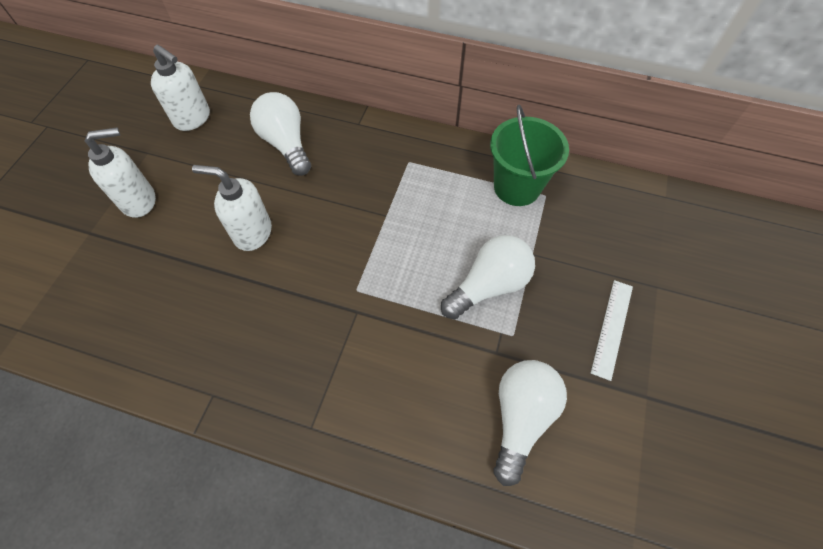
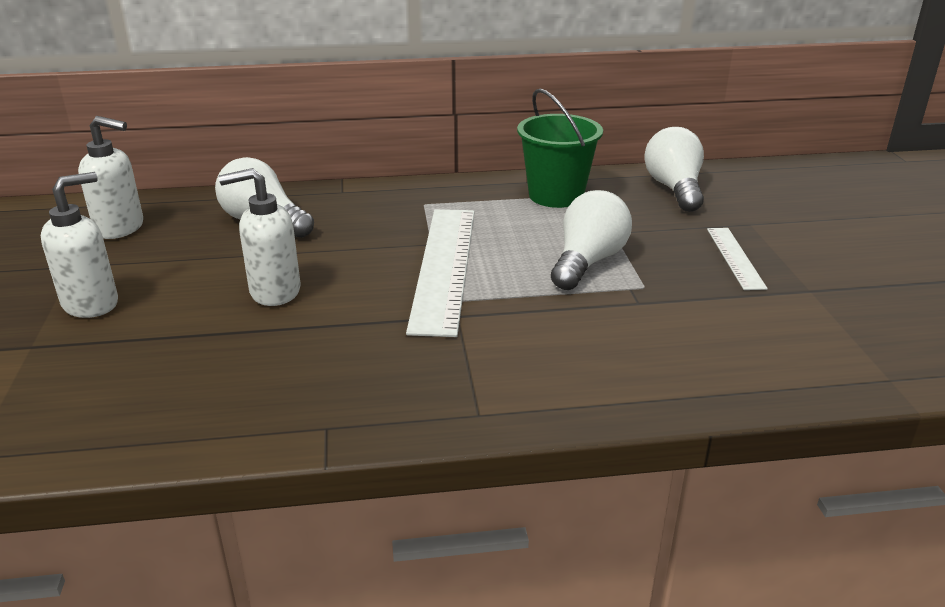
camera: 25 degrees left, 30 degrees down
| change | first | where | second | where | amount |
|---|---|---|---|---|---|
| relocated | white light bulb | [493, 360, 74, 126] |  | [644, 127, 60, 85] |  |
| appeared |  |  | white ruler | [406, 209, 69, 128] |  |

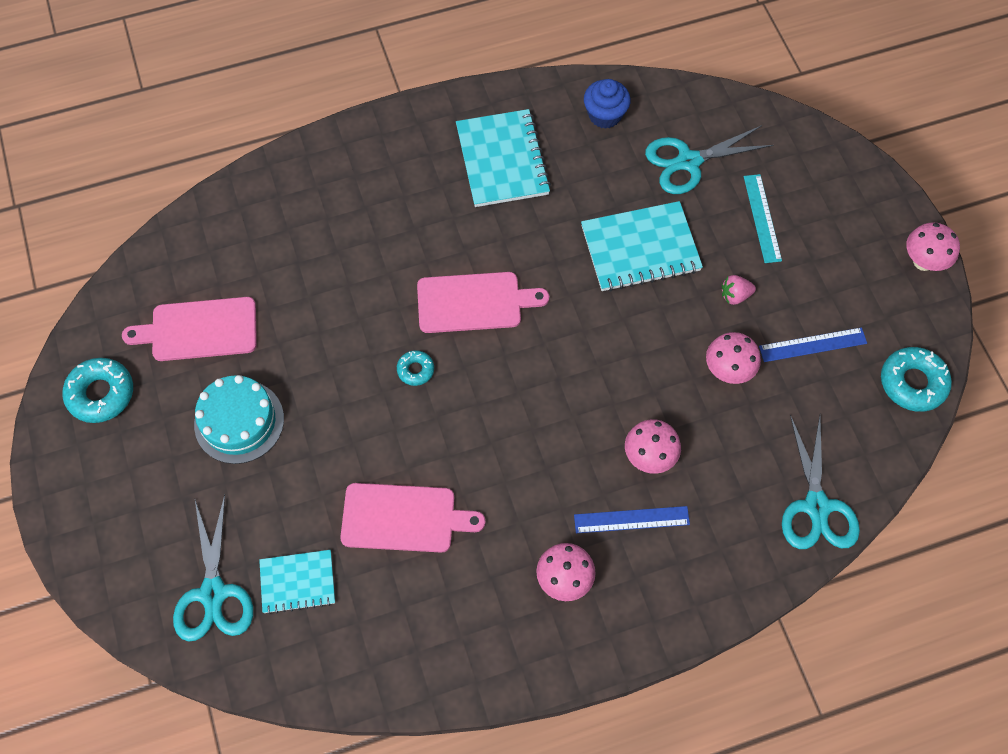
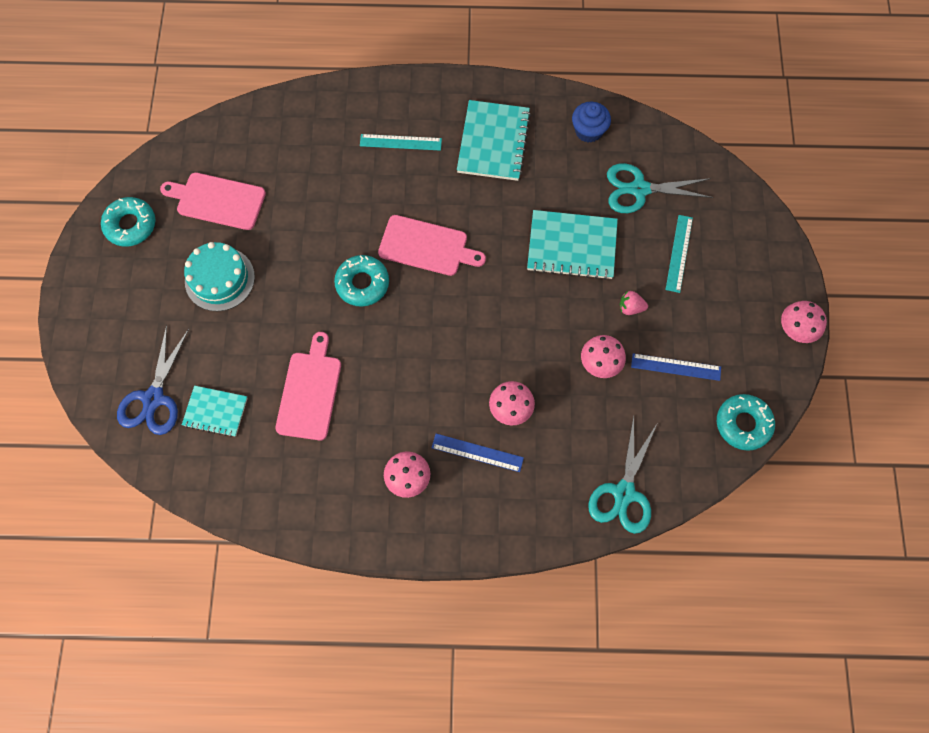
camera: 20 degrees right, 5 degrees up
| change | first | where | second | where | amount |
|---|---|---|---|---|---|
| colour | turquoise scissors | [173, 495, 80, 147] | blue scissors | [117, 325, 72, 110] |  |
| spun | pink cutting board | [340, 483, 145, 70] |  | [275, 332, 66, 109] | 105 degrees counterclockwise |
| size | turquoise donut | [397, 350, 37, 36] |  | [334, 255, 55, 52] | x1.81 |
| appeared |  |  | turquoise ruler | [360, 134, 82, 17] |  |

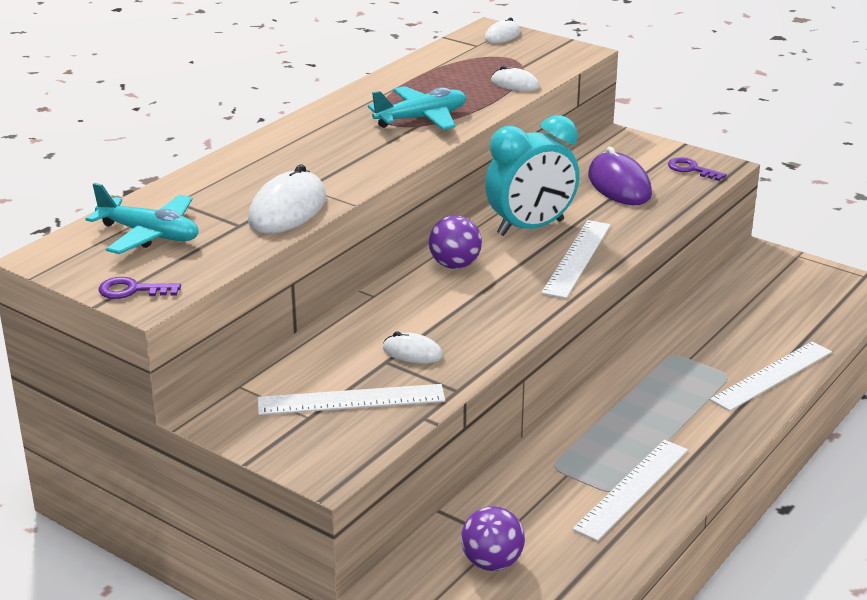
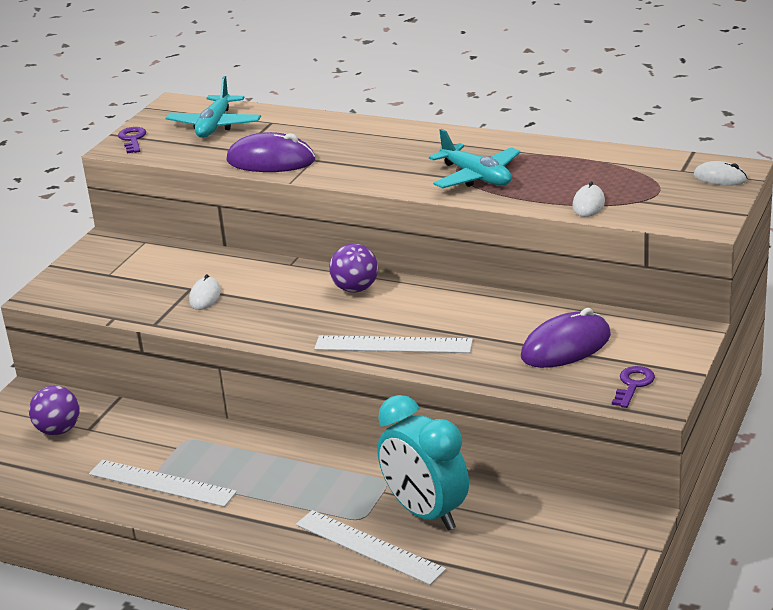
camera: 80 degrees right, 0 degrees up
| change | first | where | second | where | amount |
|---|---|---|---|---|---|
| colour | white mouse | [248, 164, 78, 70] | purple mouse | [226, 132, 89, 40] |  |
| missing | white ruler | [258, 384, 187, 31] |  |  |  |
| relocated | turquoise clock | [485, 115, 95, 121] |  | [377, 395, 92, 135] |  |

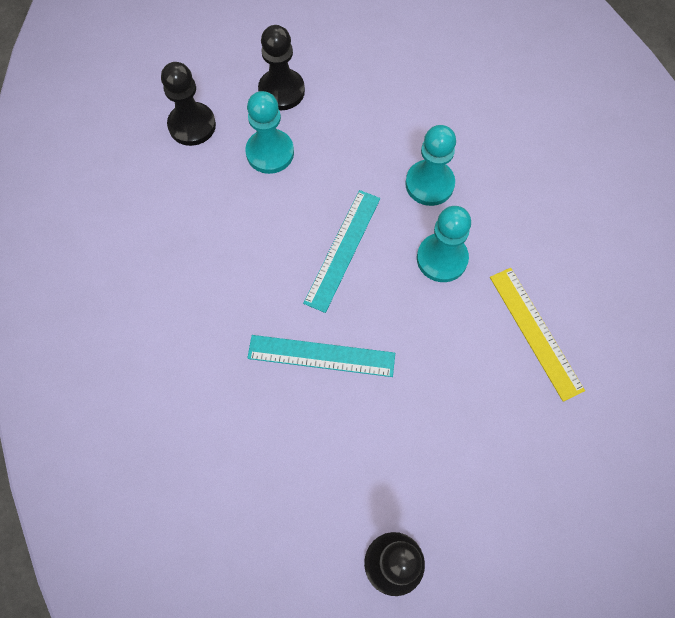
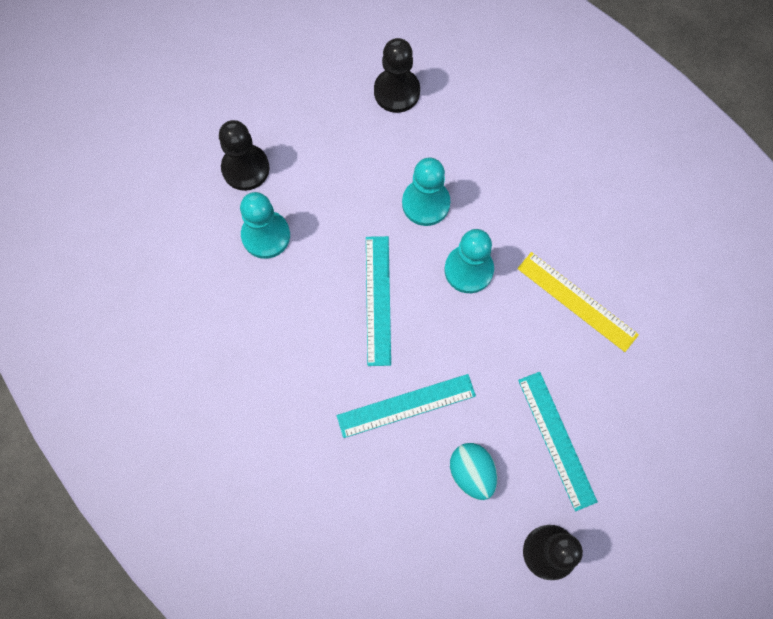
camera: 25 degrees left, 5 degrees up
| change | first | where | second | where | amount |
|---|---|---|---|---|---|
| relocated | black pawn | [161, 62, 55, 84] |  | [374, 38, 46, 75] |  |
| appeared |  |  | turquoise egg | [450, 443, 48, 57] |  |
| appeared |  |  | turquoise ruler | [518, 372, 80, 139] |  |

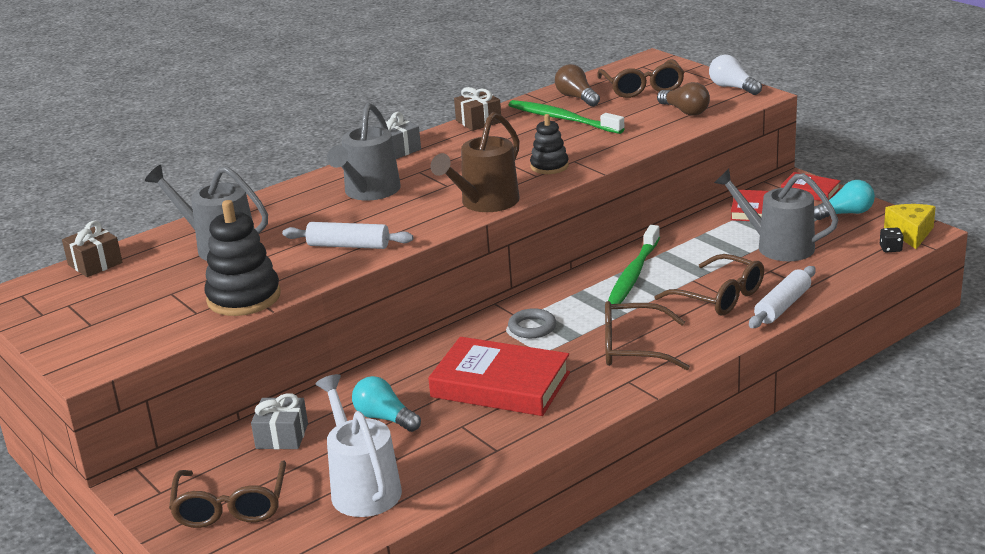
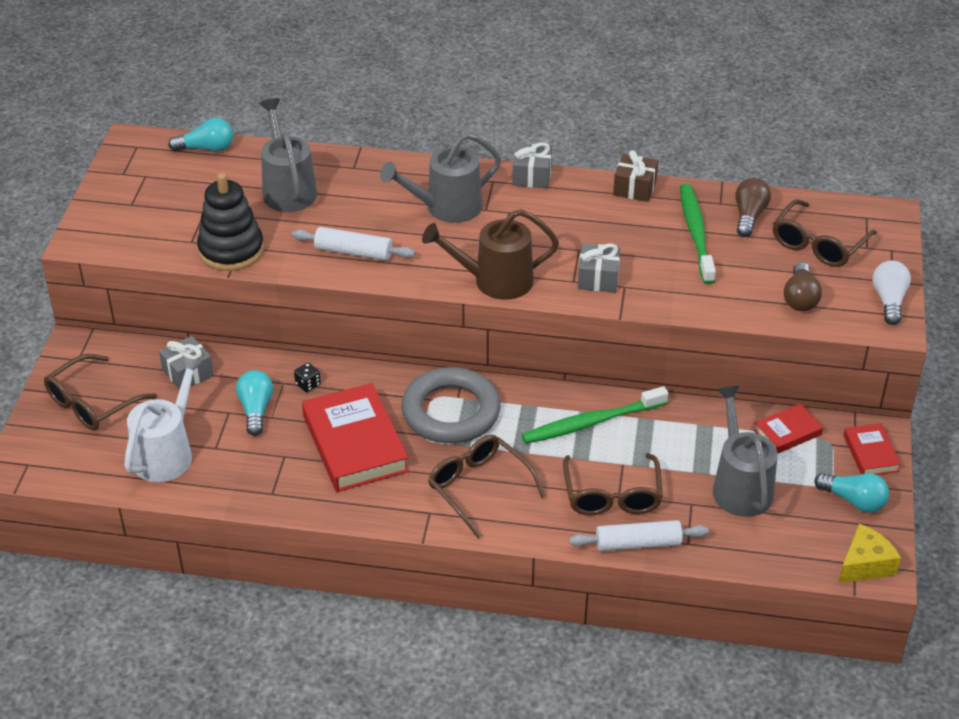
camera: 45 degrees right, 15 degrees up
| change | first | where | second | where | amount |
|---|---|---|---|---|---|
| exchanged | brown gift | [62, 221, 61, 56] | turquoise light bulb | [168, 118, 65, 34] |  |
| spun | white rolling pin | [282, 222, 131, 27] |  | [292, 227, 123, 34] | 45 degrees counterclockwise |
| size | grey ring | [508, 308, 48, 30] |  | [401, 367, 100, 76] | x2.10 |
| exchanged | black stacking toy | [530, 114, 39, 60] | grey gift | [578, 243, 42, 49] |  |
| relocated | black dice | [880, 227, 24, 25] |  | [294, 363, 27, 29] |  |

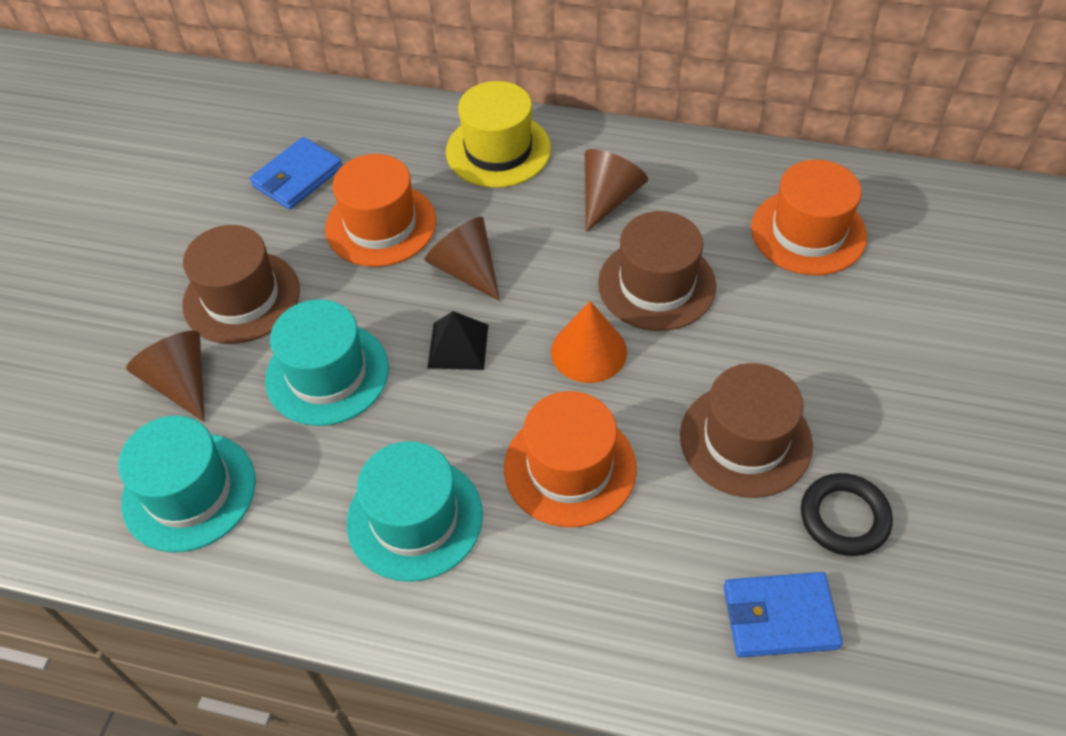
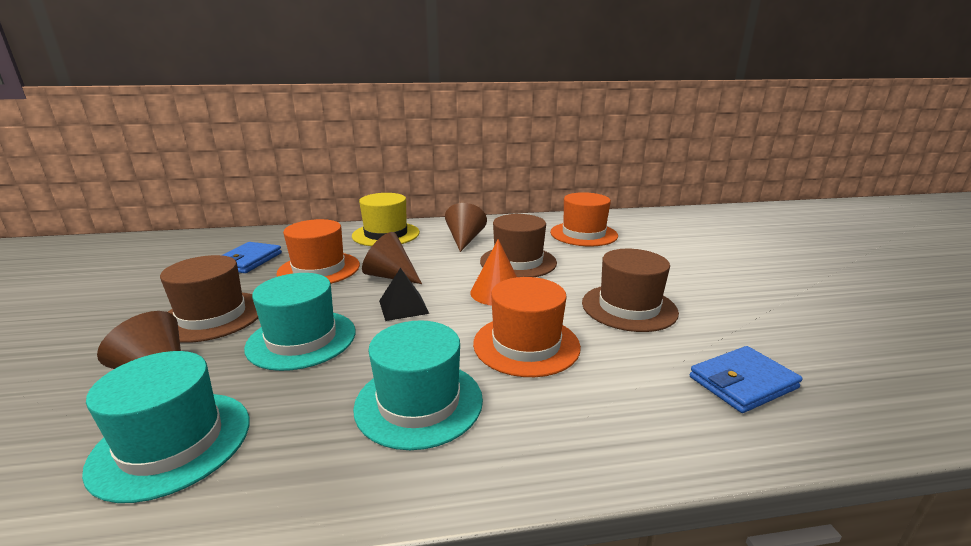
camera: 25 degrees left, 30 degrees down
| change | first | where | second | where | amount |
|---|---|---|---|---|---|
| missing | black ring | [801, 473, 92, 83] |  |  |  |

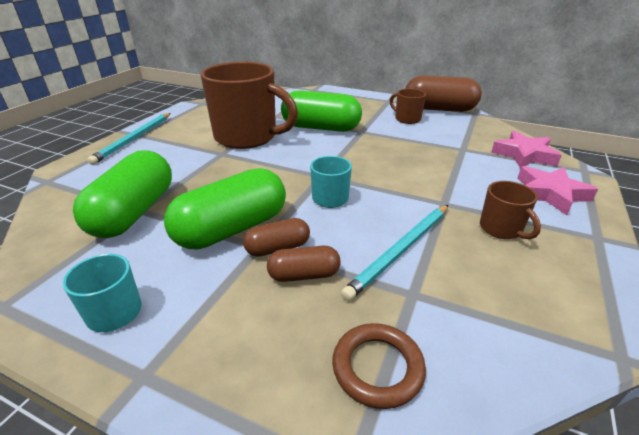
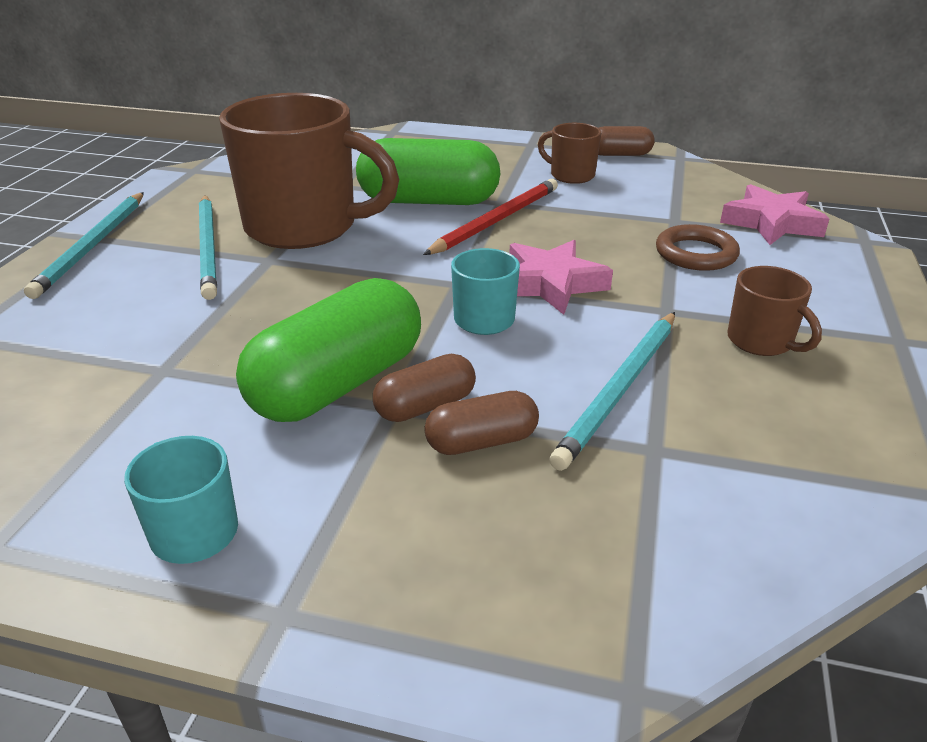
camera: 10 degrees left, 0 degrees up
| change | first | where | second | where | amount |
|---|---|---|---|---|---|
| missing | green capsule | [73, 150, 99, 88] |  |  |  |
| relocated | brown ring | [332, 323, 94, 86] |  | [656, 224, 84, 47] |  |
| size | brown capsule | [406, 76, 76, 36] |  | [598, 126, 57, 30] | x0.51 |
| relocated | pink star | [517, 166, 81, 49] |  | [510, 240, 103, 75] |  |
| appeared |  |  | turquoise pencil | [199, 195, 18, 105] |  |
| appeared |  |  | red pencil | [423, 179, 135, 76] |  |

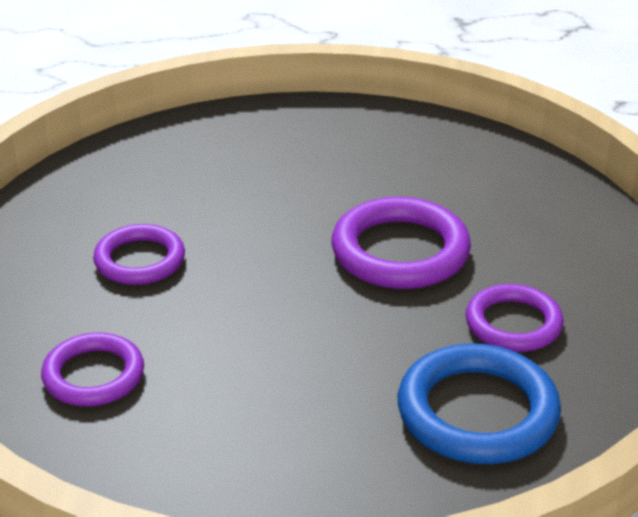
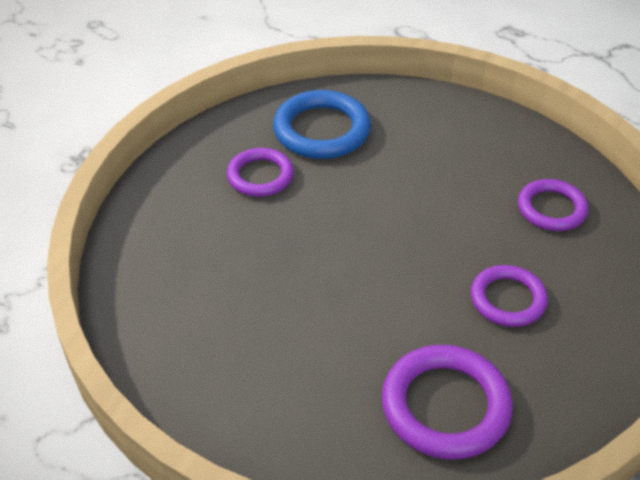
camera: 160 degrees left, 10 degrees up
| change | first | where | second | where | amount |
|---|---|---|---|---|---|
| relocated | purple ring | [331, 197, 140, 92] |  | [382, 345, 131, 114] |  |

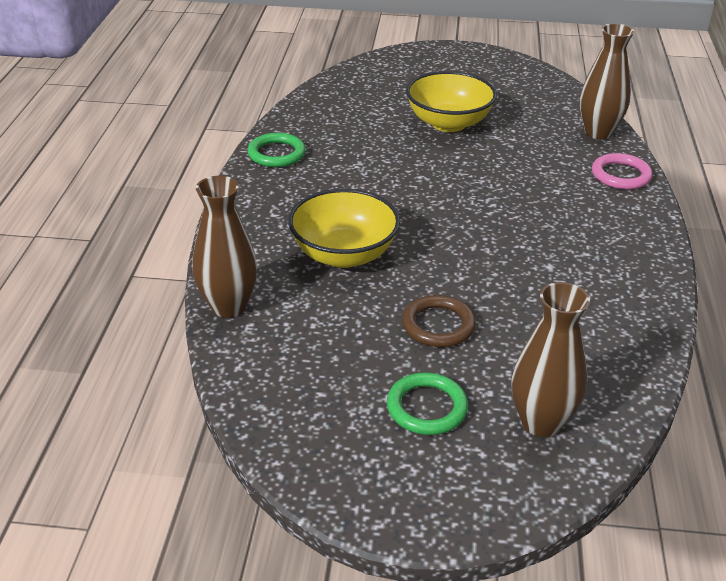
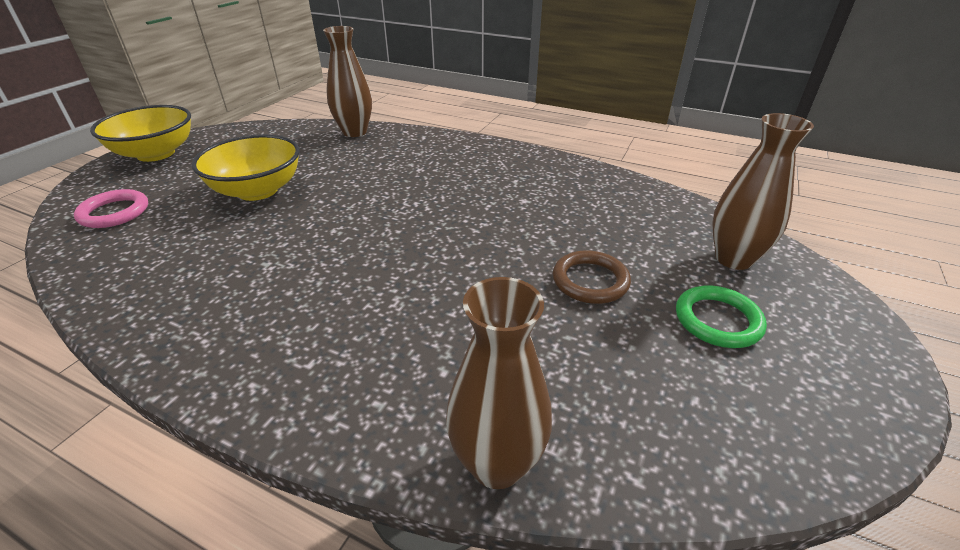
camera: 70 degrees left, 0 degrees up
| change | first | where | second | where | amount |
|---|---|---|---|---|---|
| missing | green ring | [248, 133, 58, 34] |  |  |  |
| relocated | yellow bowl | [288, 189, 112, 79] |  | [90, 105, 101, 57] |  |
| relocated | pink ring | [592, 153, 60, 36] |  | [74, 189, 74, 39] |  |

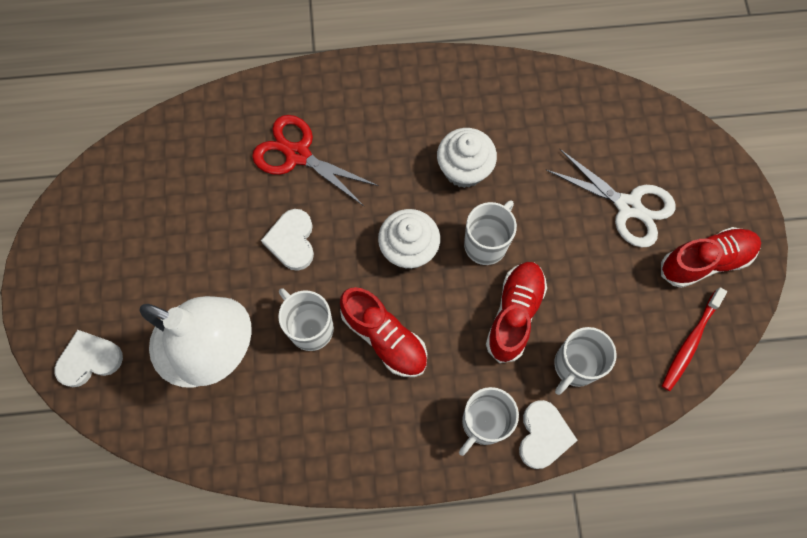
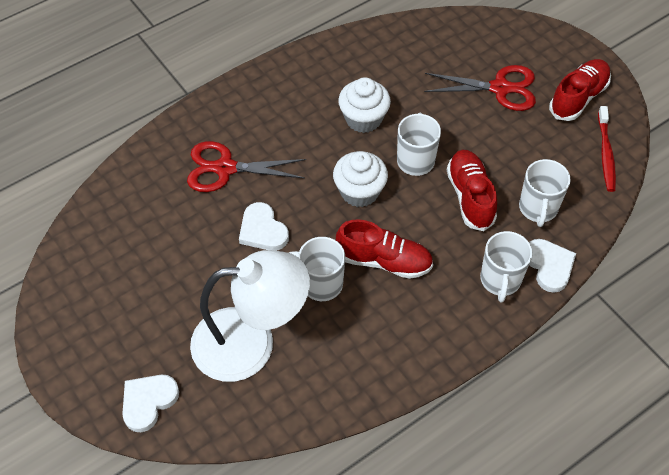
camera: 30 degrees left, 15 degrees down
| change | first | where | second | where | amount |
|---|---|---|---|---|---|
| colour | white scissors | [546, 149, 130, 98] | red scissors | [424, 65, 112, 46] |  |

